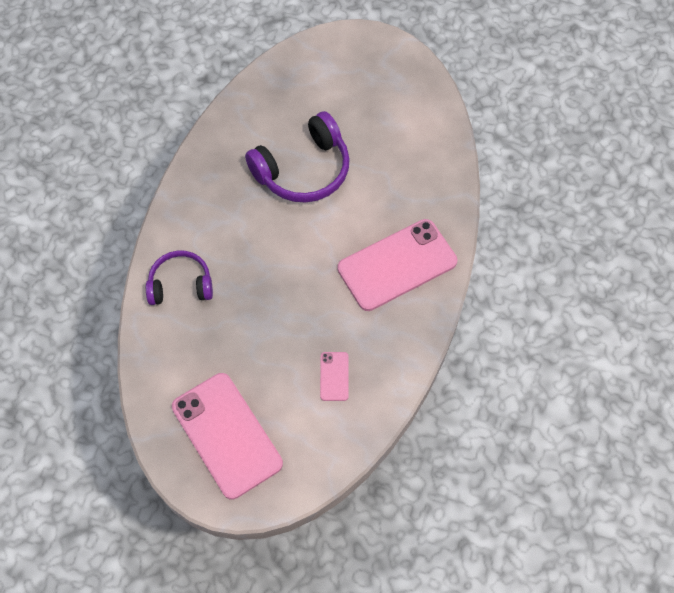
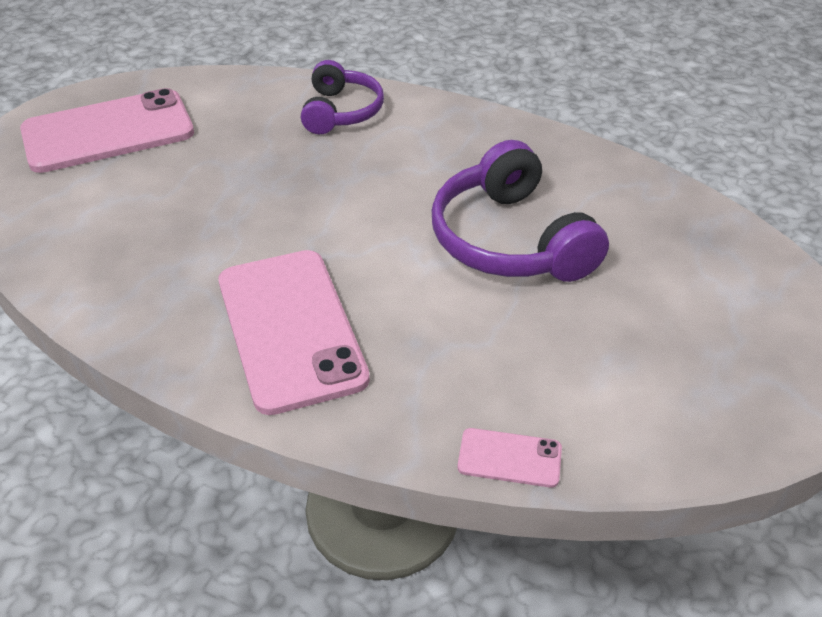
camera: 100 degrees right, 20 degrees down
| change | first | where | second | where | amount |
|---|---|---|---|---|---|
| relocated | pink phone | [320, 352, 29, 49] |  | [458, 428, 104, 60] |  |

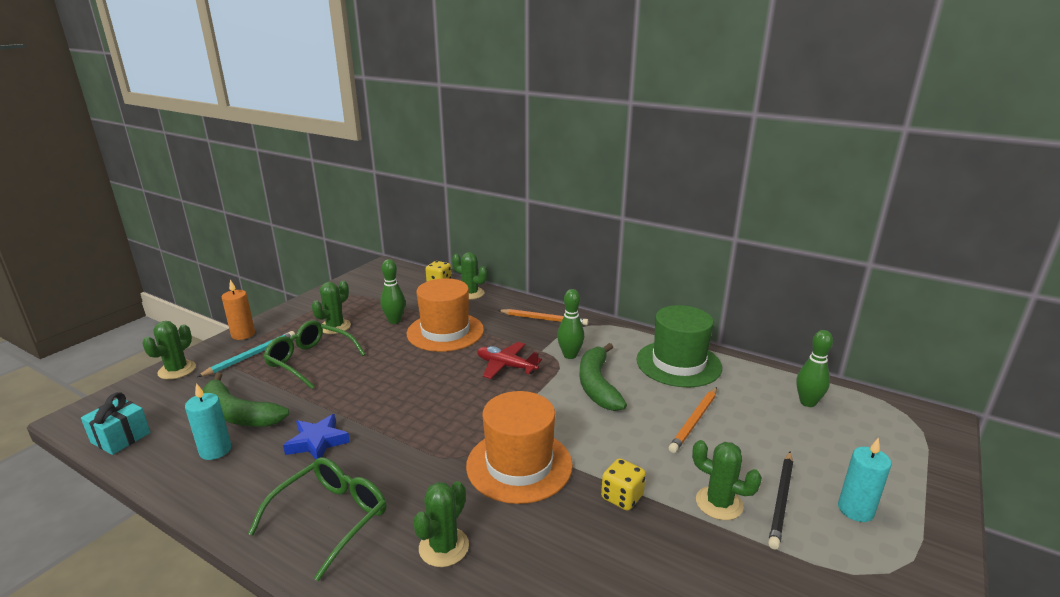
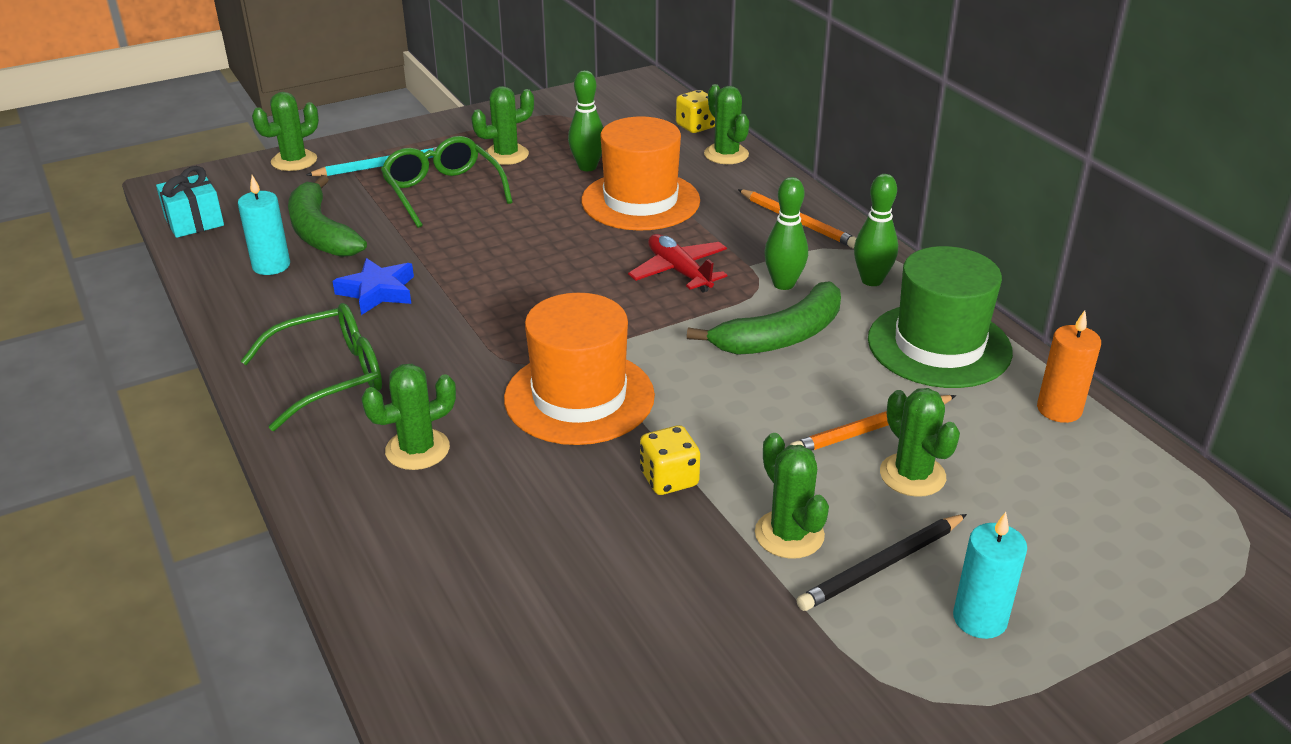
camera: 30 degrees right, 10 degrees up
| change | first | where | second | where | amount |
|---|---|---|---|---|---|
| relocated | orange candle | [222, 280, 33, 60] |  | [1037, 310, 64, 113] |  |
| spun | green banana | [579, 343, 48, 68] |  | [687, 282, 154, 73] | 150 degrees counterclockwise |
| relocated | green bowling pin | [796, 330, 37, 77] |  | [854, 174, 44, 112] |  |
| appeared |  |  | green cactus | [880, 388, 80, 109] |  |

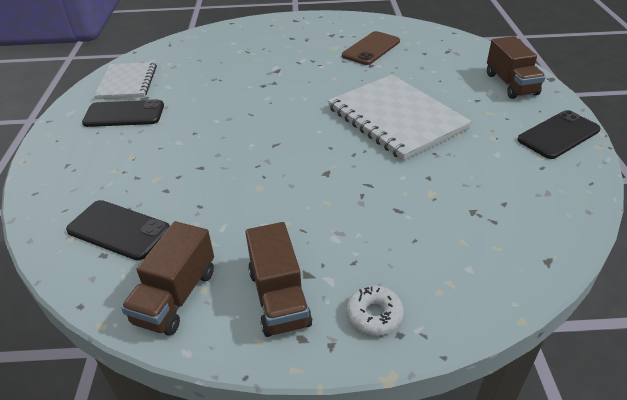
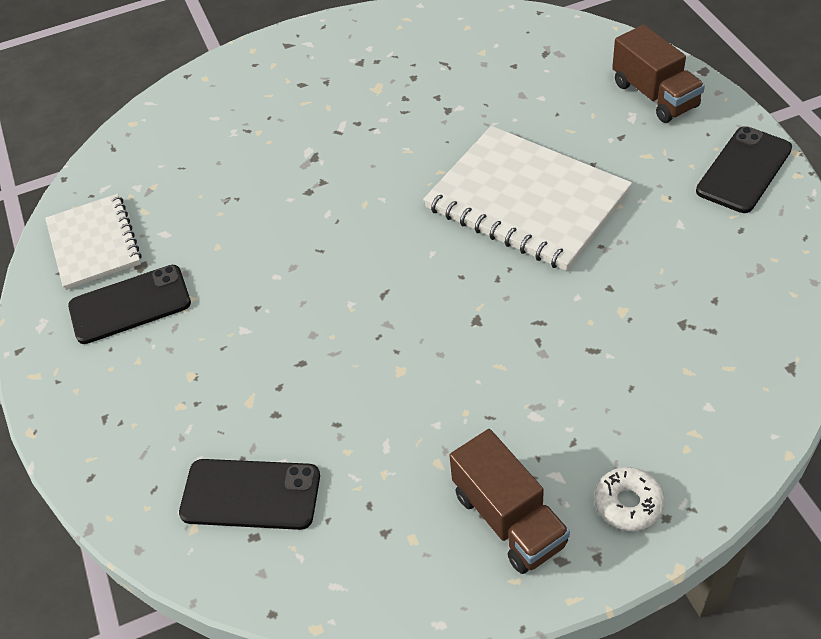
camera: 15 degrees left, 10 degrees up
| change | first | where | second | where | amount |
|---|---|---|---|---|---|
| missing | brown truck | [121, 221, 93, 115] |  |  |  |
| missing | brown phone | [342, 31, 58, 34] |  |  |  |

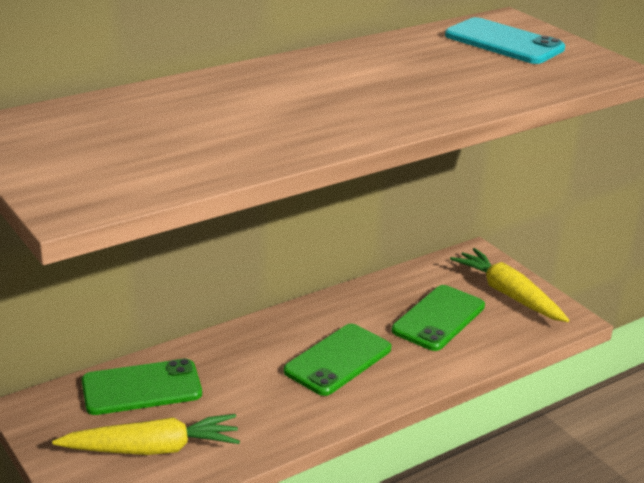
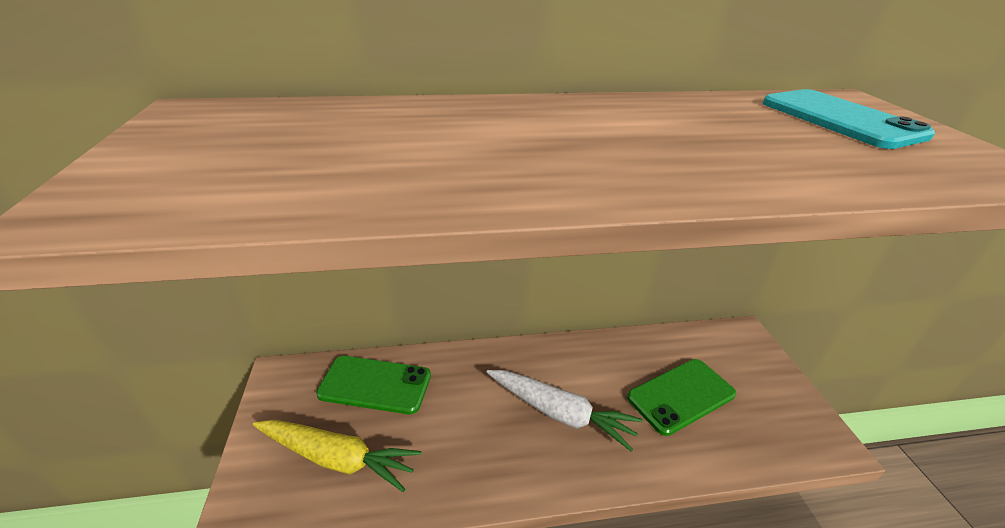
camera: 25 degrees right, 5 degrees up
| change | first | where | second | where | amount |
|---|---|---|---|---|---|
| exchanged | green phone | [284, 324, 107, 72] | white carrot | [487, 370, 155, 81] |  |
| missing | yellow carrot | [450, 248, 119, 74] |  |  |  |

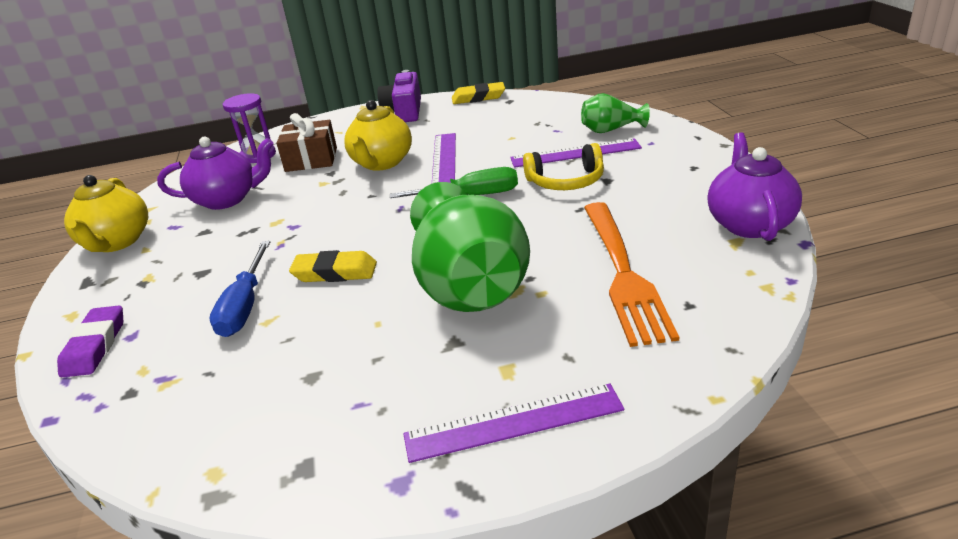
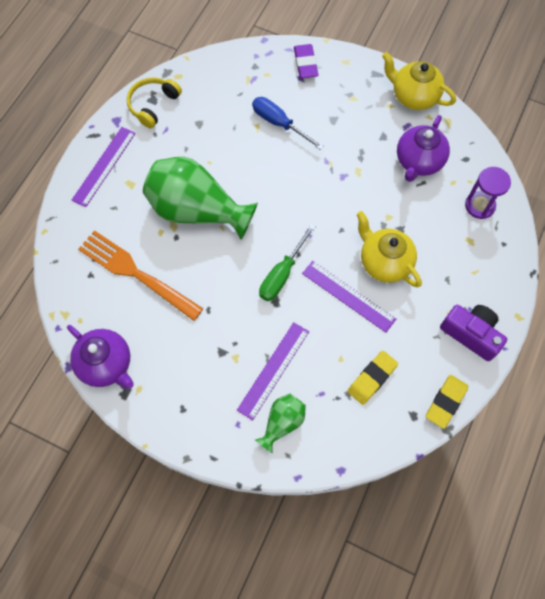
camera: 125 degrees right, 35 degrees up
| change | first | where | second | where | amount |
|---|---|---|---|---|---|
| spun | purple eraser | [57, 305, 66, 72] |  | [294, 44, 24, 34] | 45 degrees clockwise |
| missing | brown gift | [276, 113, 61, 59] |  |  |  |
| relocated | yellow eraser | [289, 250, 88, 32] |  | [347, 351, 51, 54] |  |
| relocated | yellow headphones | [523, 143, 81, 47] |  | [127, 77, 55, 51] |  |

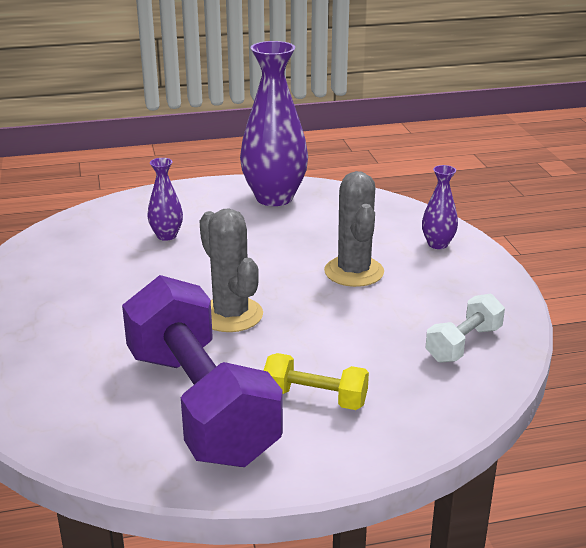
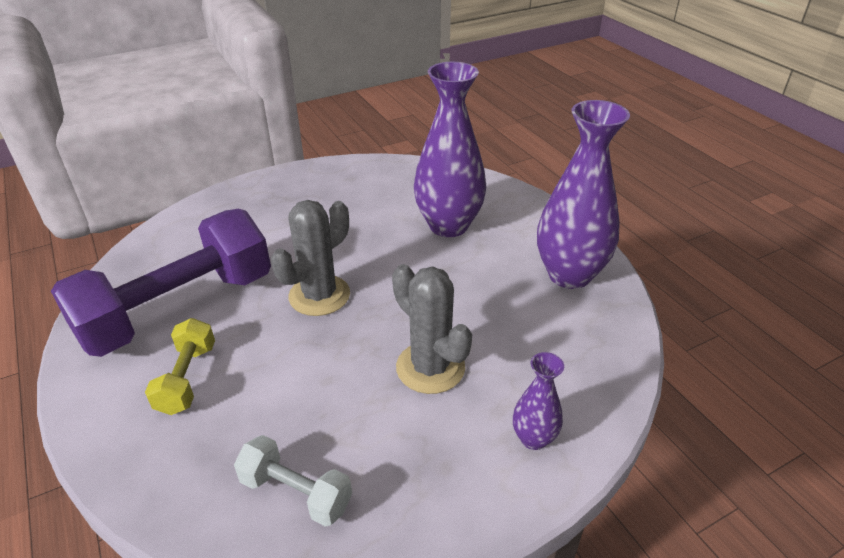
camera: 75 degrees right, 10 degrees up
| change | first | where | second | where | amount |
|---|---|---|---|---|---|
| size | purple vase | [147, 158, 36, 83] |  | [414, 62, 72, 175] | x2.06 |
| spun | grey cactus | [324, 171, 60, 116] |  | [392, 264, 80, 130] | 75 degrees clockwise |

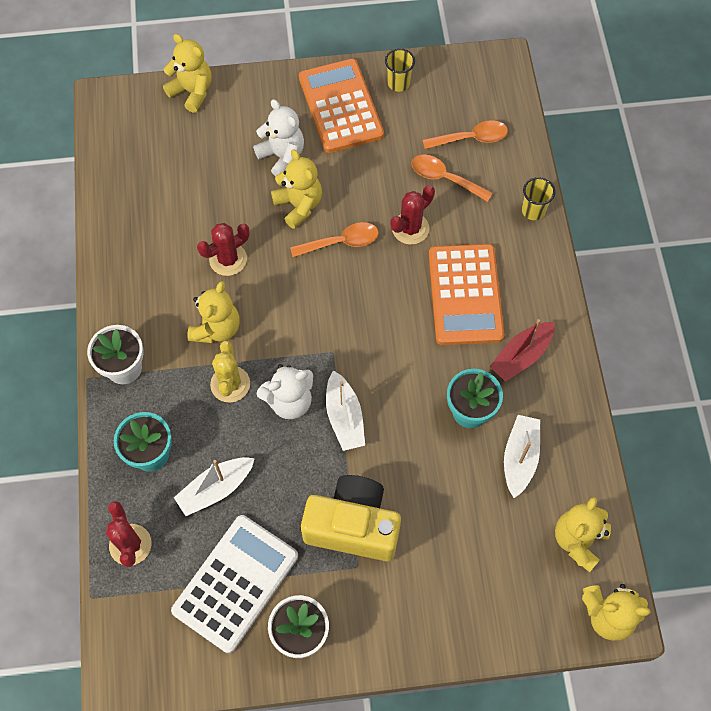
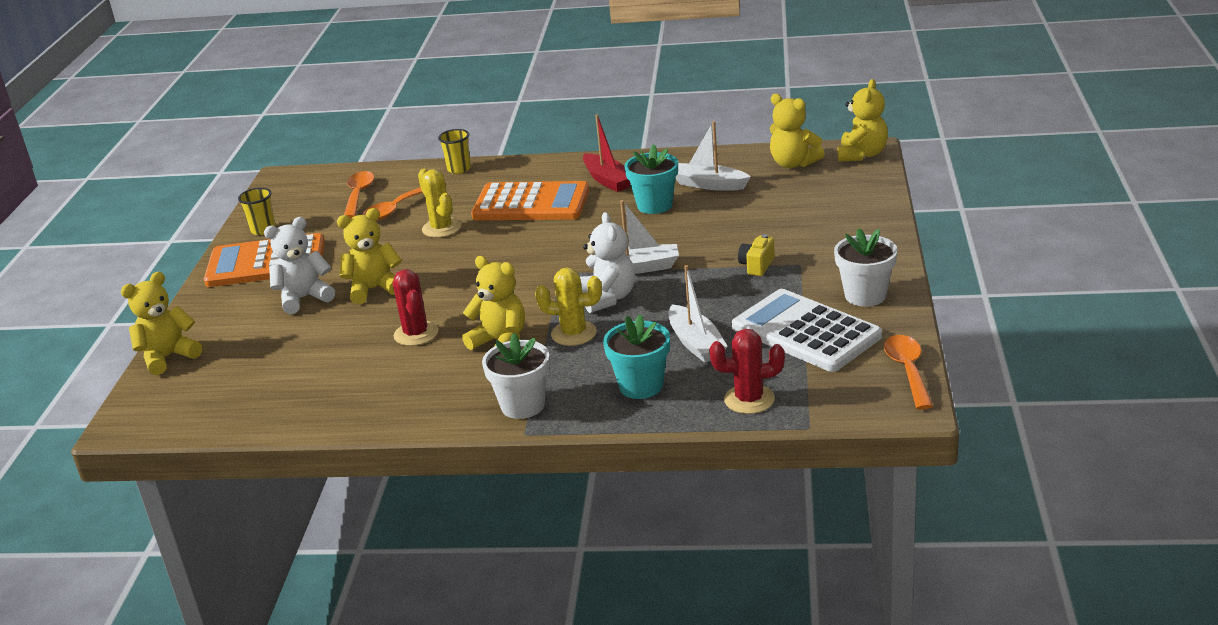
camera: 75 degrees left, 35 degrees down
| change | first | where | second | where | amount |
|---|---|---|---|---|---|
| relocated | orange spoon | [290, 222, 89, 36] |  | [884, 335, 49, 75] |  |
| size | yellow camera | [301, 475, 100, 86] |  | [738, 234, 37, 42] | x0.42 |
| colour | red cactus | [390, 185, 45, 60] | yellow cactus | [418, 169, 43, 69] |  |

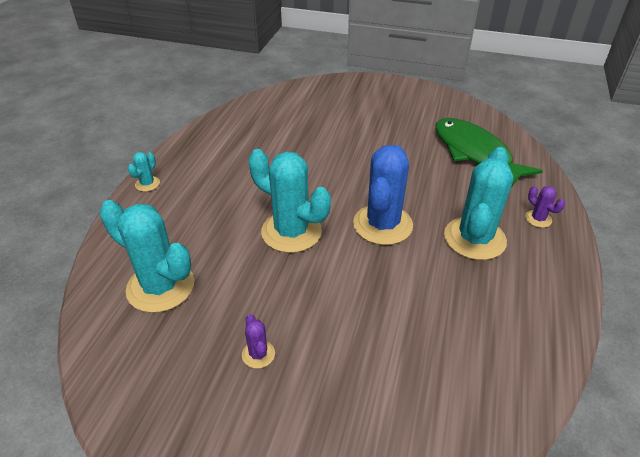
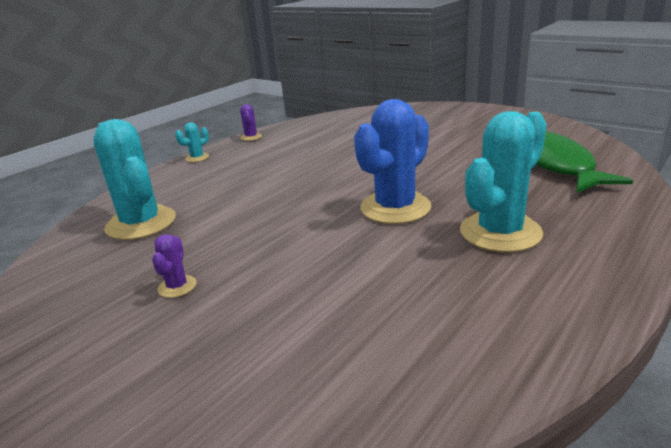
camera: 25 degrees right, 15 degrees down
| change | first | where | second | where | amount |
|---|---|---|---|---|---|
| missing | turquoise cactus | [249, 149, 82, 104] |  |  |  |
| relocated | purple cactus | [525, 186, 40, 42] |  | [240, 104, 22, 37] |  |

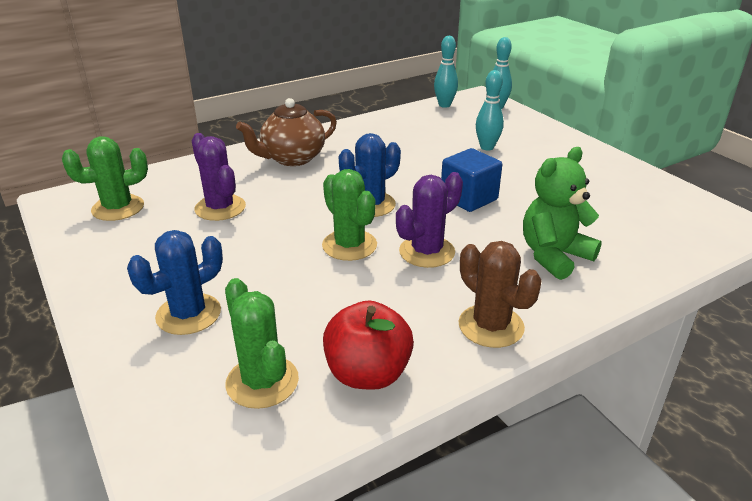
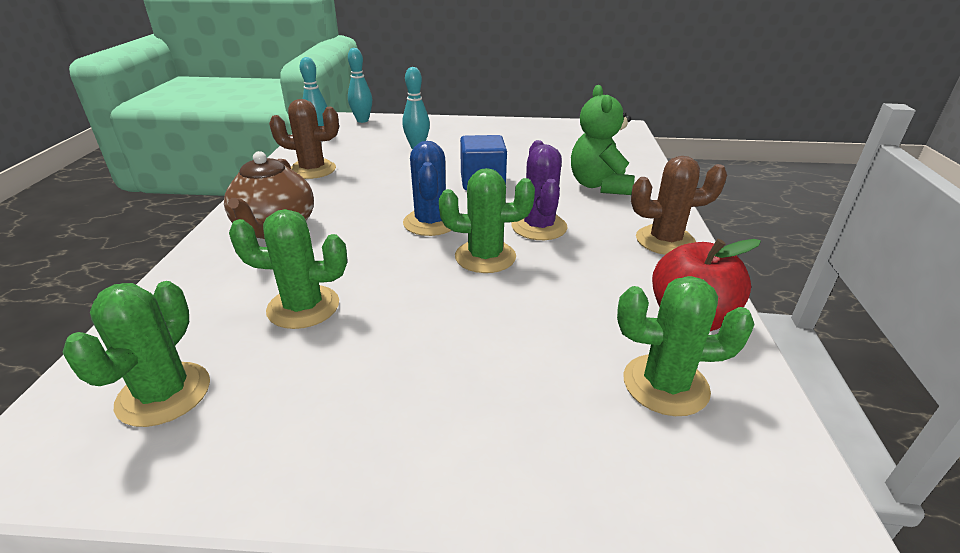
camera: 55 degrees left, 0 degrees up
| change | first | where | second | where | amount |
|---|---|---|---|---|---|
| missing | blue cactus | [127, 230, 96, 105] |  |  |  |
| colour | purple cactus | [192, 133, 54, 88] | green cactus | [229, 209, 118, 120] |  |
| appeared |  |  | brown cactus | [269, 99, 70, 80] |  |

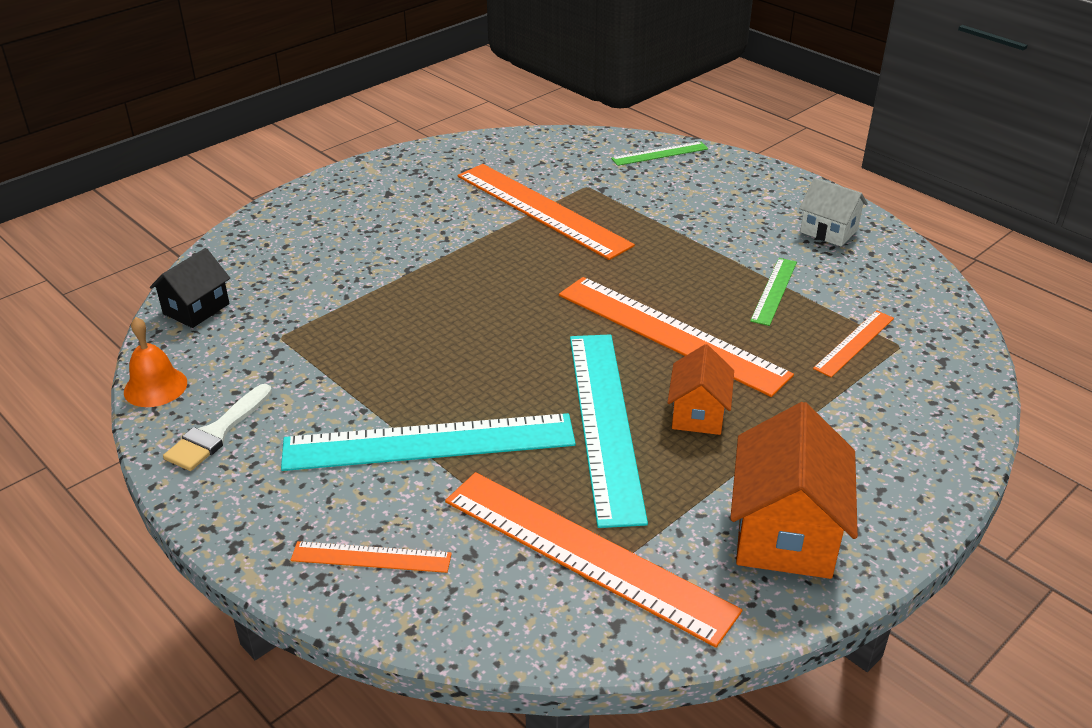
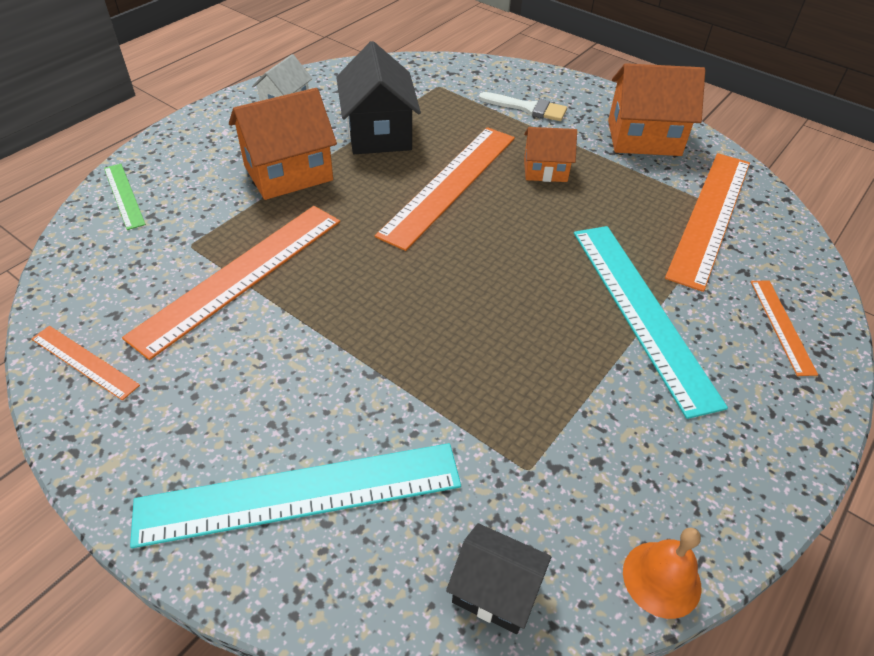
camera: 100 degrees left, 10 degrees up
| change | first | where | second | where | amount |
|---|---|---|---|---|---|
| relocated | white brush | [163, 384, 109, 87] |  | [479, 92, 88, 29] |  |
| relocated | turquoise ruler | [570, 334, 78, 194] |  | [130, 443, 331, 105] |  |
| exchanged | green ruler | [750, 258, 47, 68] | black house | [336, 41, 85, 113] |  |
| relocated | orange ruler | [813, 310, 81, 67] |  | [31, 326, 109, 74] |  |
| appeared |  |  | orange house | [229, 88, 108, 112] |  |

